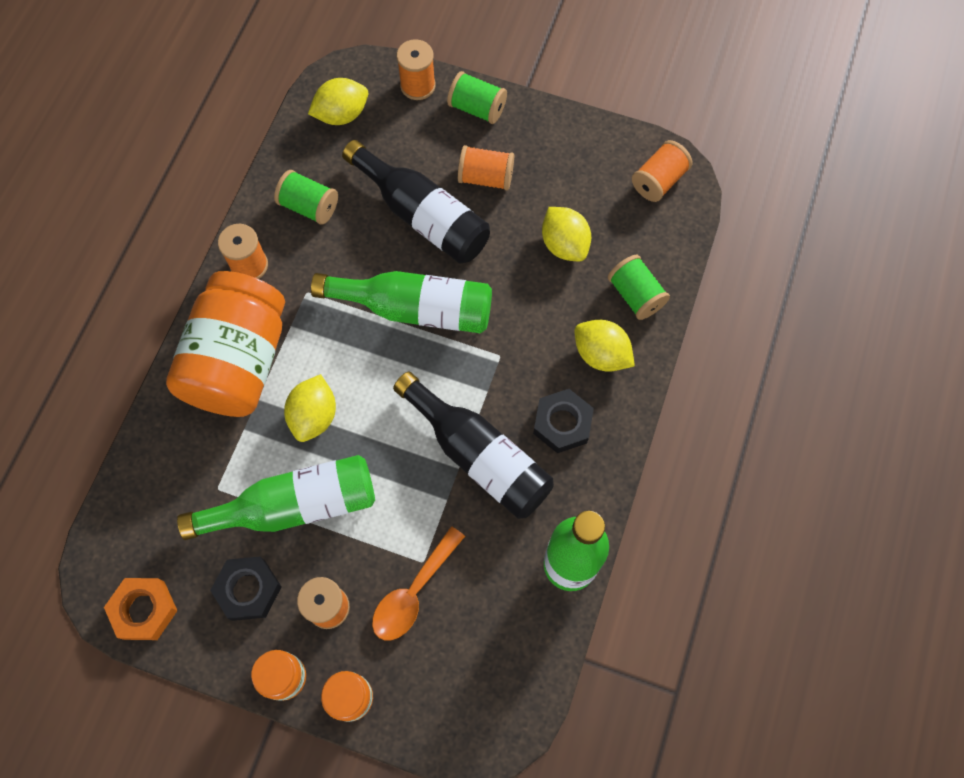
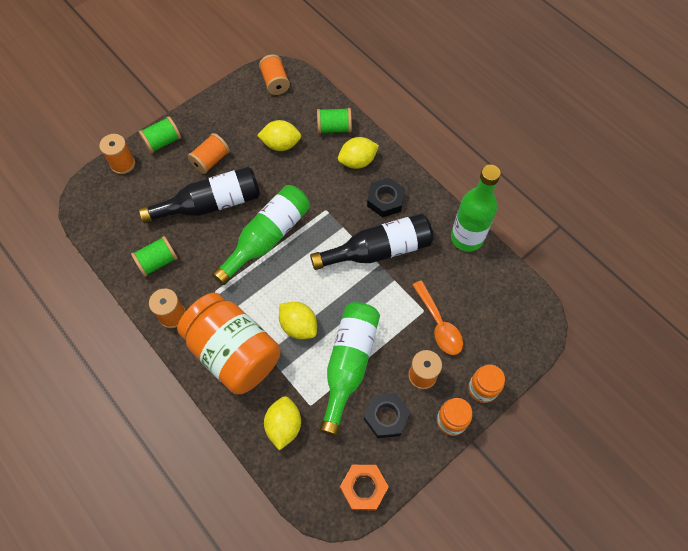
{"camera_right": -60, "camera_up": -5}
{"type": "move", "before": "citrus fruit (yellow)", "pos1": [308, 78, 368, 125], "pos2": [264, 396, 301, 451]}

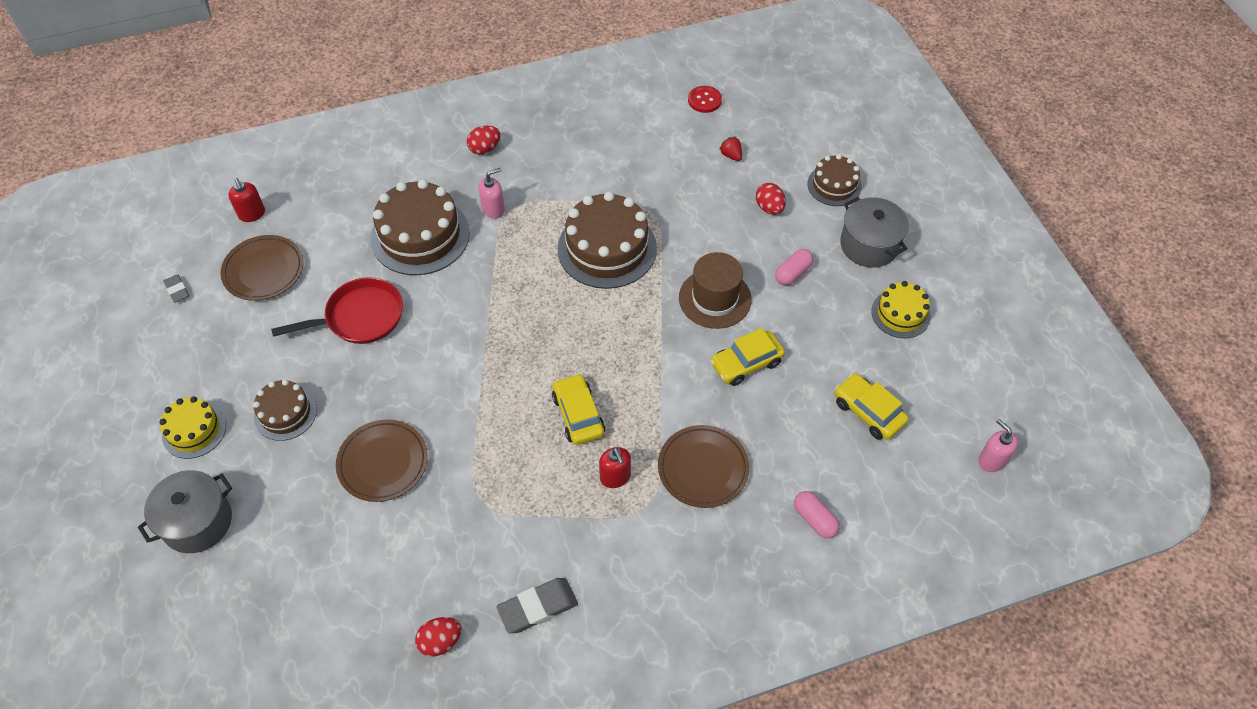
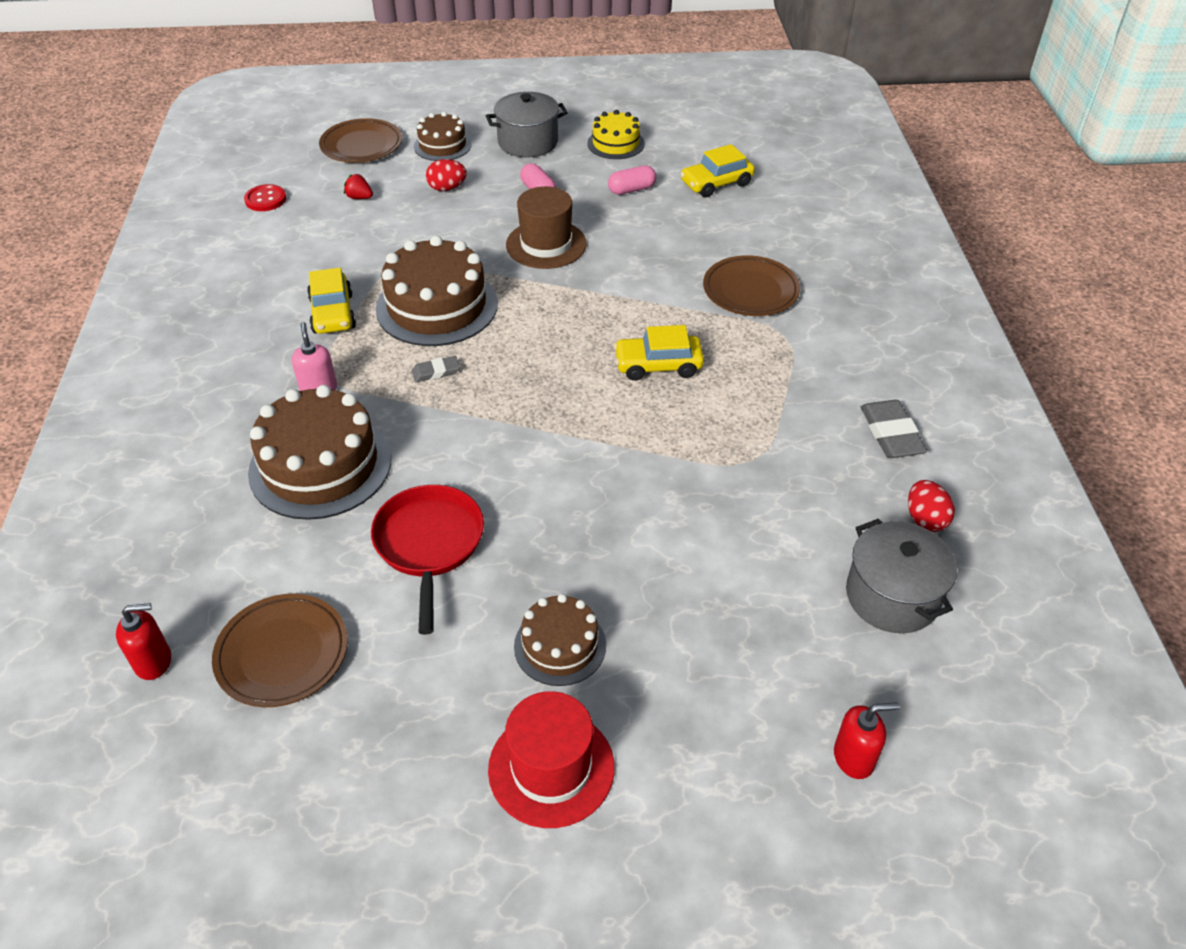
{"camera_right": -75, "camera_up": -10}
{"type": "delete", "before": "egg shape (crimson)", "pos1": [467, 126, 500, 155]}
{"type": "rotate", "before": "strawberry (crimson)", "pos1": [719, 136, 742, 161], "pos2": [344, 174, 373, 199], "turn": 45}
{"type": "move", "before": "pencil eraser (ash-grey)", "pos1": [163, 274, 189, 303], "pos2": [412, 356, 460, 382]}
{"type": "move", "before": "toy car (yellow)", "pos1": [710, 328, 785, 386], "pos2": [307, 268, 356, 334]}
{"type": "replace", "before": "layer cake (yellow)", "after": "hat (crimson)", "pos1": [159, 397, 226, 459], "pos2": [488, 691, 615, 828]}
{"type": "delete", "before": "soap dispenser (rosy)", "pos1": [978, 419, 1018, 472]}
{"type": "move", "before": "plate (dark brown)", "pos1": [336, 420, 428, 502], "pos2": [319, 118, 402, 163]}
{"type": "move", "before": "soap dispenser (crimson)", "pos1": [599, 447, 631, 488], "pos2": [834, 702, 899, 779]}
{"type": "move", "before": "cooking pot (ash-grey)", "pos1": [138, 470, 232, 553], "pos2": [846, 519, 957, 633]}
{"type": "move", "before": "pill (rosy)", "pos1": [794, 491, 840, 538], "pos2": [608, 165, 656, 195]}

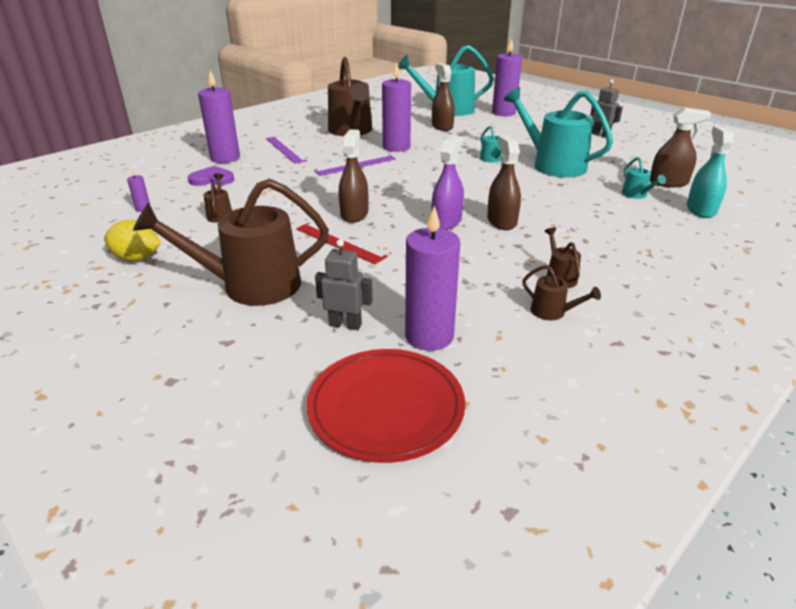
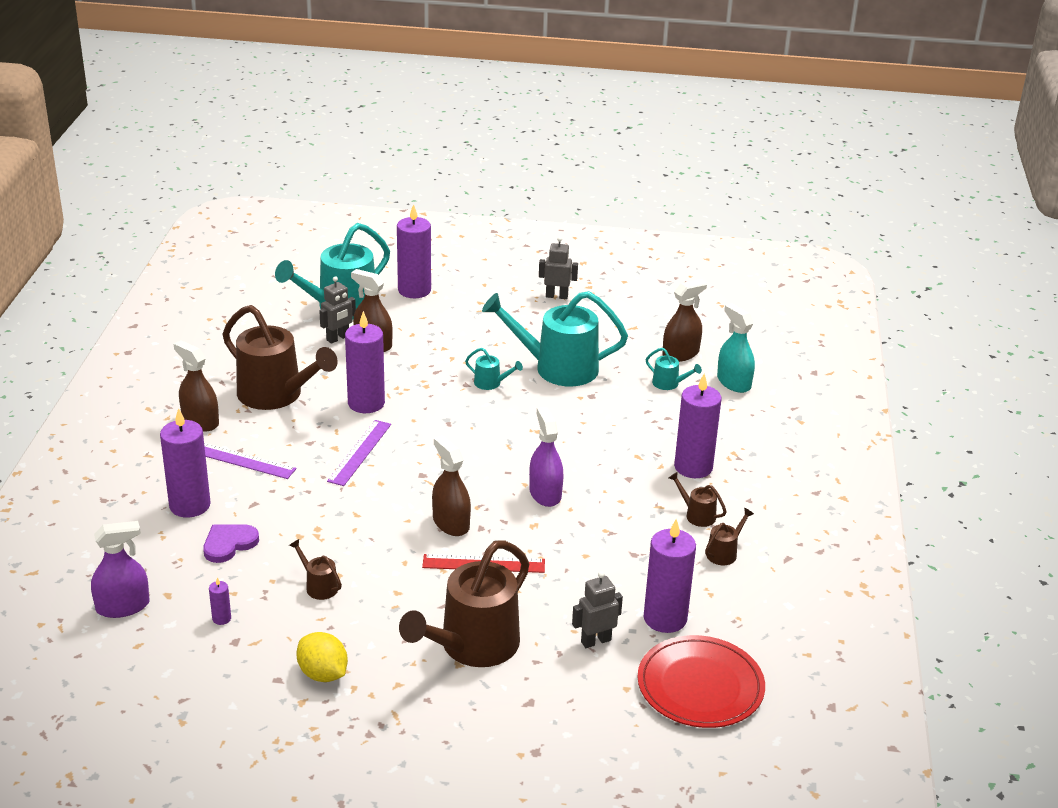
{"camera_right": -40, "camera_up": 0}
{"type": "move", "before": "spray bottle (dark brown)", "pos1": [487, 135, 521, 230], "pos2": [174, 340, 219, 431]}
{"type": "rotate", "before": "citrus fruit (yellow)", "pos1": [104, 220, 161, 261], "pos2": [296, 632, 348, 682], "turn": 75}
{"type": "rotate", "before": "watering pot (dark brown)", "pos1": [522, 265, 601, 320], "pos2": [705, 508, 754, 565], "turn": -45}
{"type": "insert", "after": "toy robot (ash-grey)", "pos2": [319, 276, 356, 344]}
{"type": "insert", "after": "pillar candle (violet)", "pos2": [674, 373, 722, 478]}
{"type": "insert", "after": "spray bottle (violet)", "pos2": [91, 521, 149, 618]}

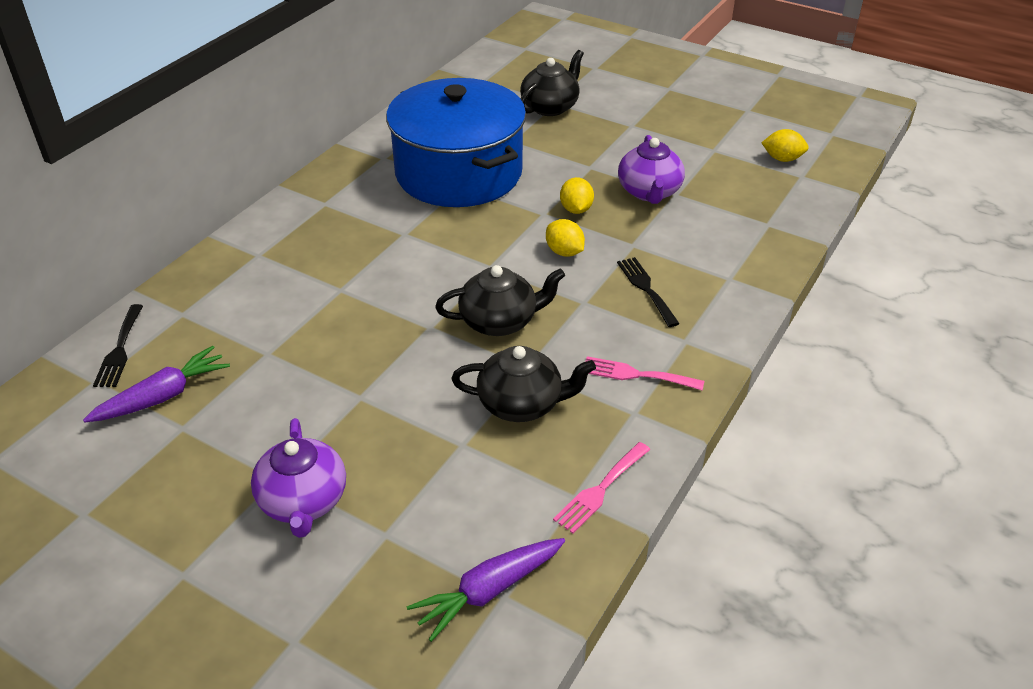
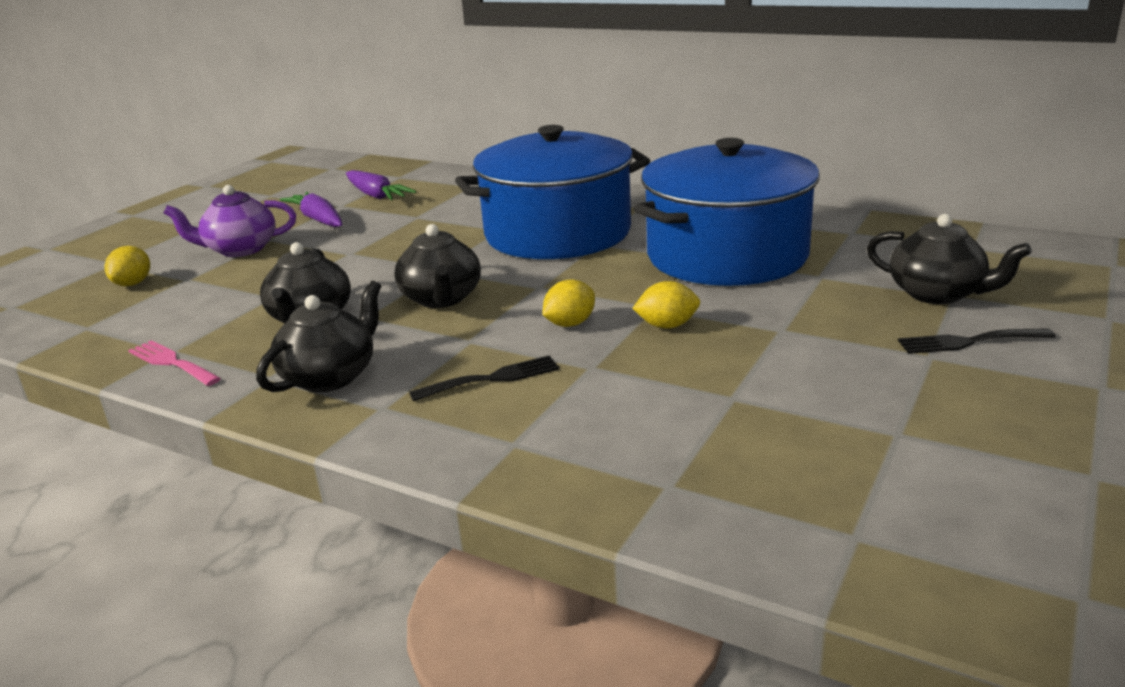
{"camera_right": 90, "camera_up": -15}
{"type": "move", "before": "citrus fruit (yellow)", "pos1": [761, 129, 809, 162], "pos2": [104, 246, 150, 286]}
{"type": "delete", "before": "teapot (violet)", "pos1": [618, 135, 685, 204]}
{"type": "move", "before": "table fork (jet-black)", "pos1": [93, 304, 143, 387], "pos2": [898, 328, 1056, 354]}
{"type": "replace", "before": "table fork (rosy)", "after": "teapot (jet-black)", "pos1": [585, 356, 704, 390], "pos2": [256, 280, 381, 392]}
{"type": "move", "before": "root vegetable (violet)", "pos1": [407, 538, 565, 642], "pos2": [280, 192, 342, 227]}
{"type": "insert", "after": "cooking pot (cobalt)", "pos2": [455, 125, 650, 259]}

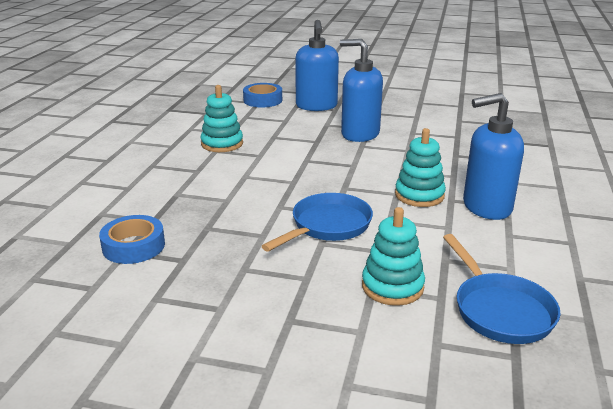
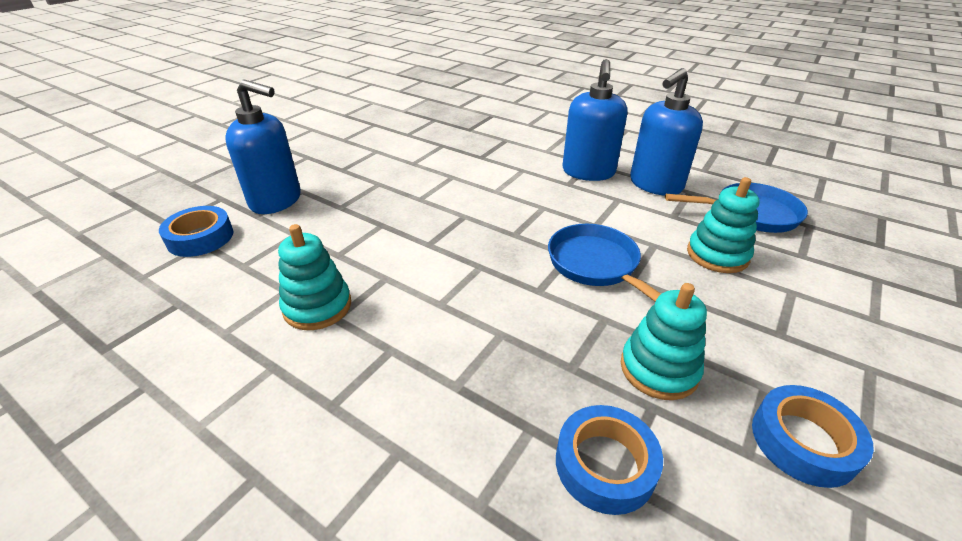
{"camera_right": -70, "camera_up": 10}
{"type": "move", "before": "soap dispenser (cobalt)", "pos1": [340, 39, 383, 142], "pos2": [630, 68, 703, 196]}
{"type": "move", "before": "ring stacker (aqua)", "pos1": [395, 128, 446, 207], "pos2": [621, 283, 707, 400]}
{"type": "insert", "after": "roll of tape (cobalt)", "pos2": [752, 385, 874, 488]}

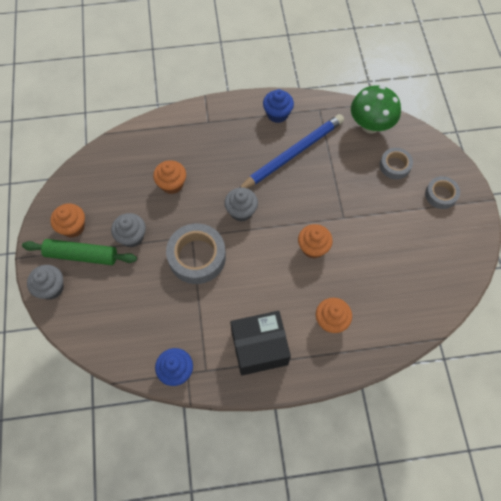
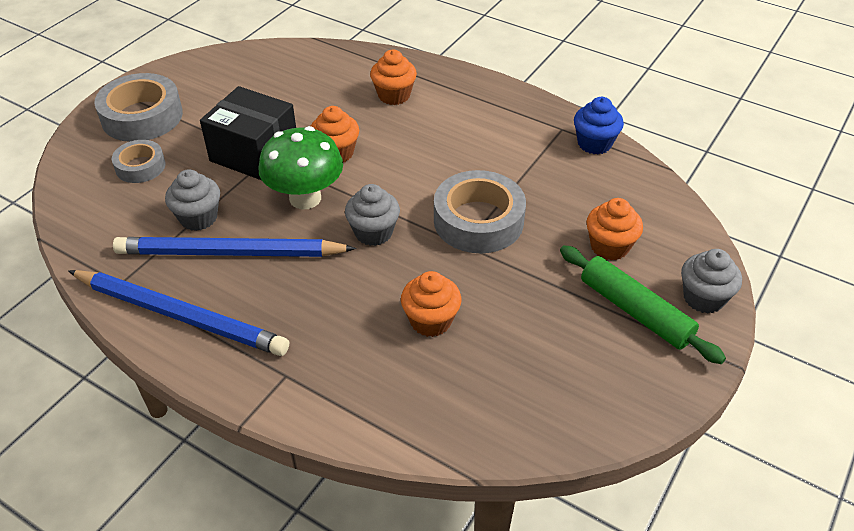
{"camera_right": -140, "camera_up": -20}
{"type": "move", "before": "mushroom (leaf-green)", "pos1": [351, 85, 401, 133], "pos2": [259, 126, 343, 209]}
{"type": "replace", "before": "fairy cake (cobalt)", "after": "wooden pencil (cobalt)", "pos1": [263, 89, 294, 123], "pos2": [68, 270, 289, 356]}
{"type": "resize", "before": "roll of tape (ash-grey)", "pos1": [425, 176, 460, 209], "pos2": [94, 73, 183, 142], "scale": 1.73}
{"type": "move", "before": "fairy cake (orange-coloured)", "pos1": [50, 204, 85, 238], "pos2": [586, 198, 643, 260]}
{"type": "move", "before": "fairy cake (ash-grey)", "pos1": [111, 213, 146, 248], "pos2": [165, 169, 220, 231]}
{"type": "move", "before": "box (jet-black)", "pos1": [230, 311, 291, 376], "pos2": [200, 86, 296, 180]}

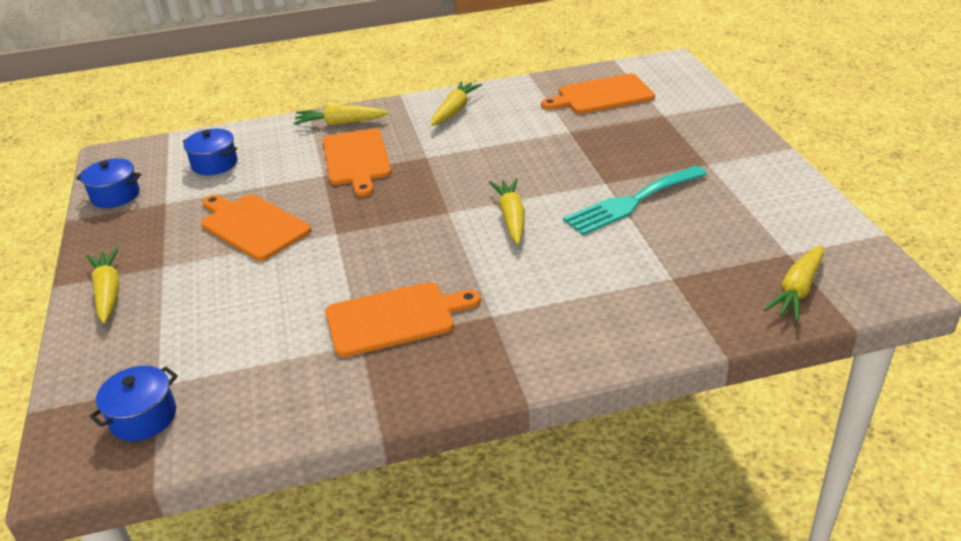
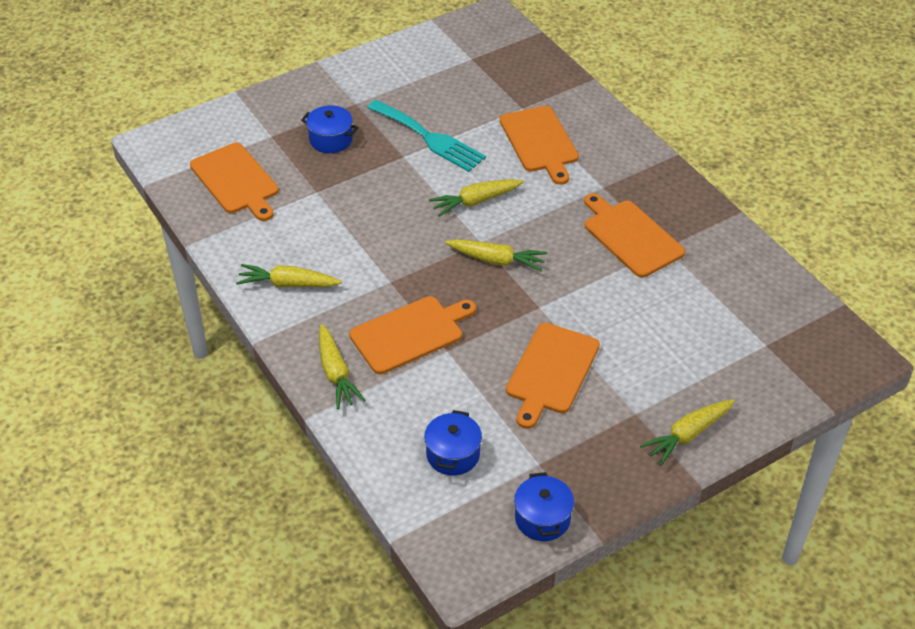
{"camera_right": -110, "camera_up": 10}
{"type": "move", "before": "root vegetable (yellow)", "pos1": [763, 245, 824, 322], "pos2": [445, 239, 547, 271]}
{"type": "move", "before": "cooking pot (cobalt)", "pos1": [89, 366, 178, 441], "pos2": [301, 105, 358, 153]}
{"type": "insert", "after": "bread board (orange-coloured)", "pos2": [500, 106, 579, 185]}

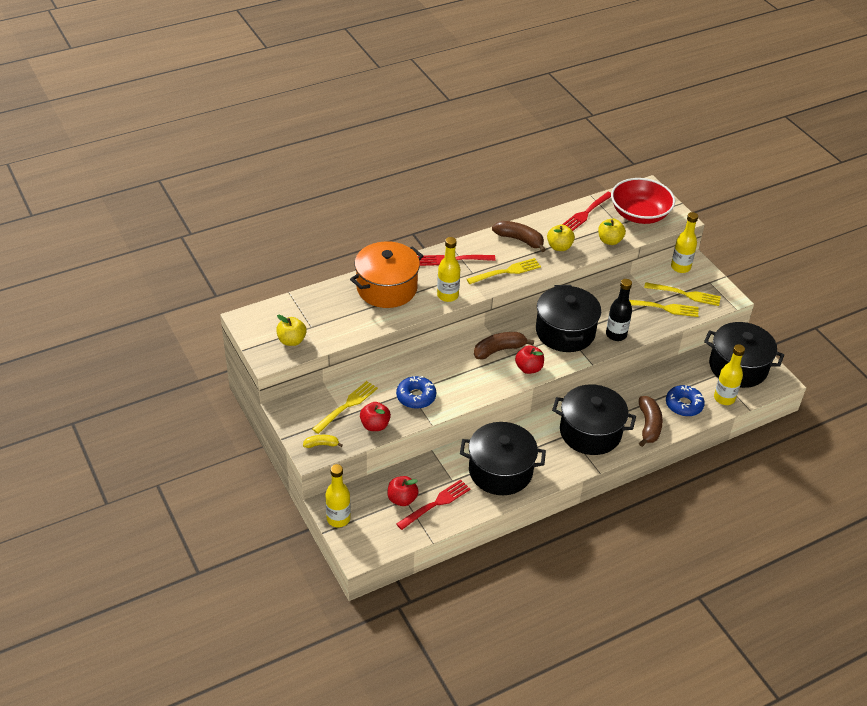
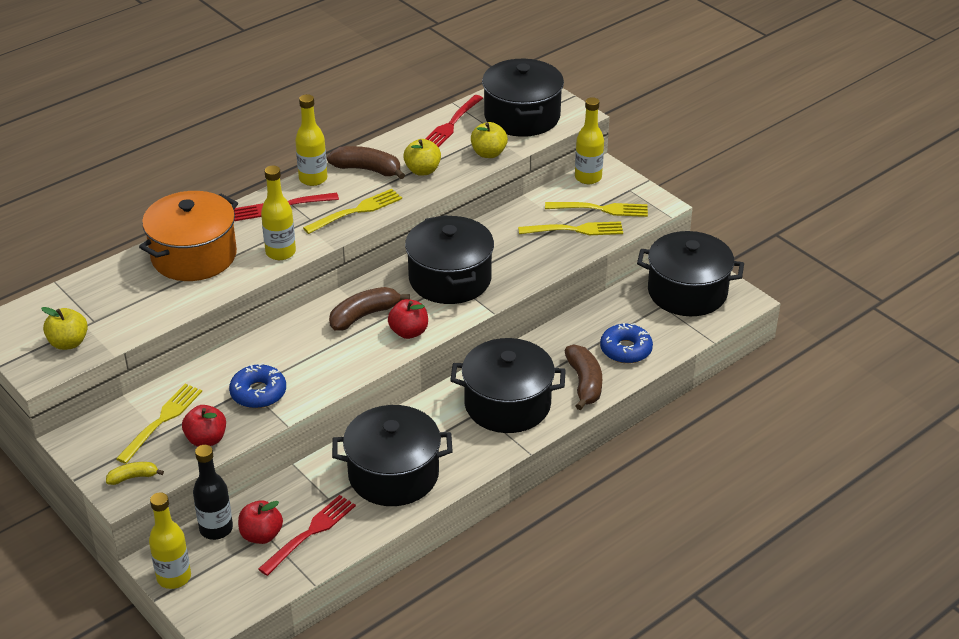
{"camera_right": -10, "camera_up": -5}
{"type": "replace", "before": "bowl (crimson)", "after": "cooking pot (jet-black)", "pos1": [611, 178, 675, 224], "pos2": [482, 59, 564, 137]}
{"type": "move", "before": "bottle (jet-black)", "pos1": [606, 279, 632, 341], "pos2": [193, 445, 233, 540]}
{"type": "move", "before": "bottle (yellow)", "pos1": [714, 344, 745, 405], "pos2": [295, 94, 327, 186]}

